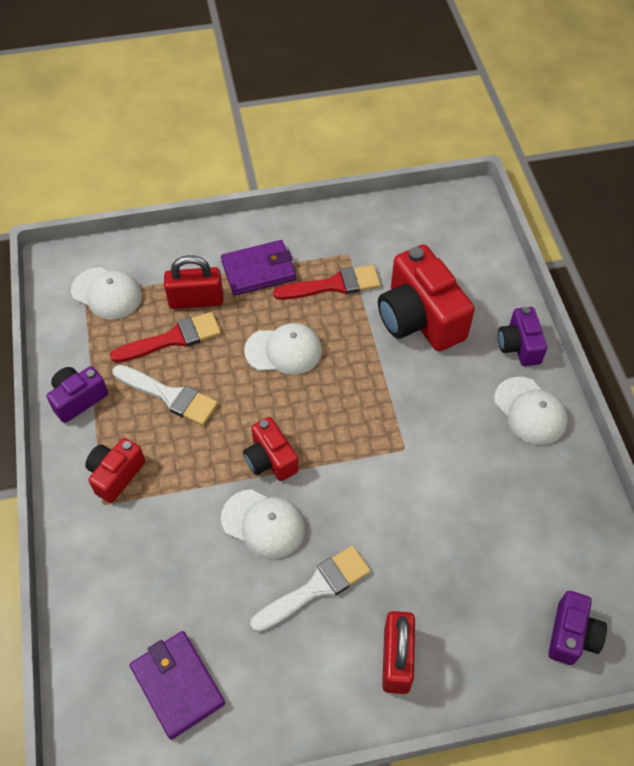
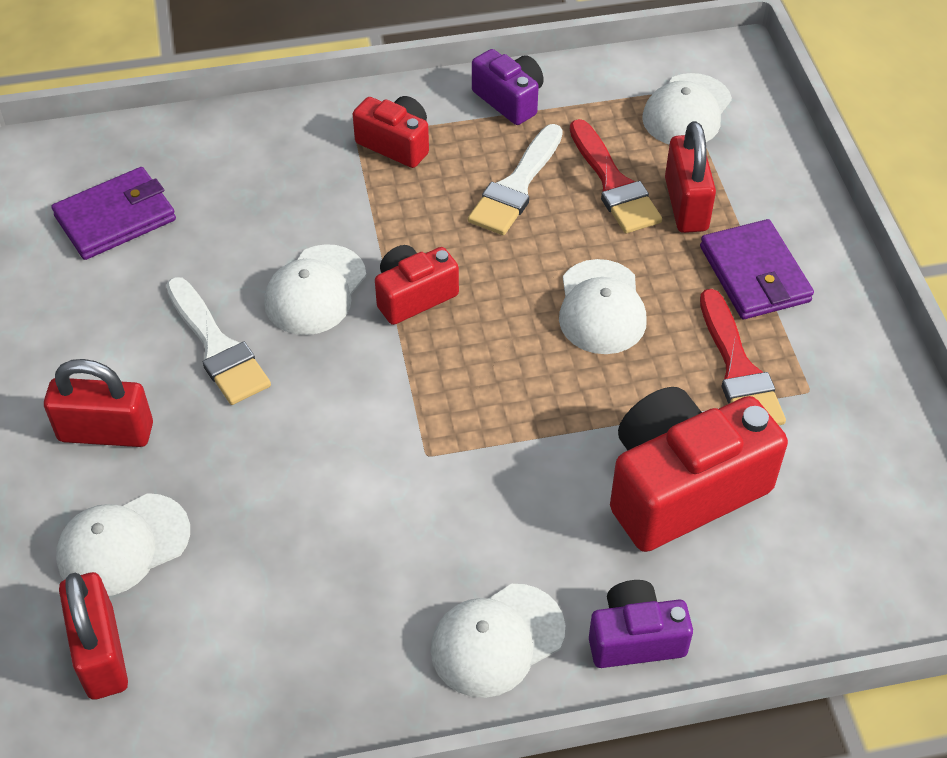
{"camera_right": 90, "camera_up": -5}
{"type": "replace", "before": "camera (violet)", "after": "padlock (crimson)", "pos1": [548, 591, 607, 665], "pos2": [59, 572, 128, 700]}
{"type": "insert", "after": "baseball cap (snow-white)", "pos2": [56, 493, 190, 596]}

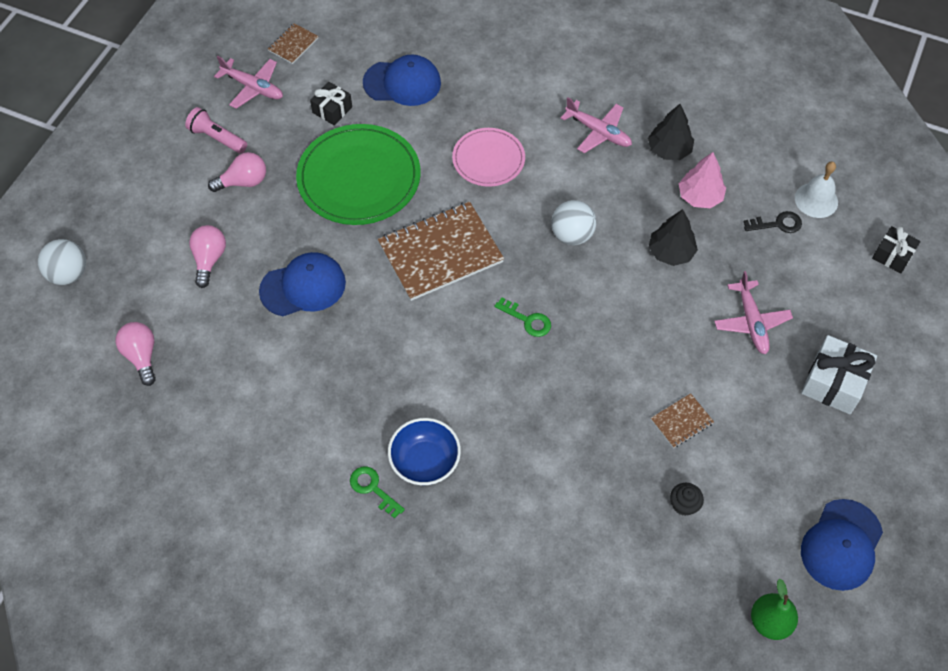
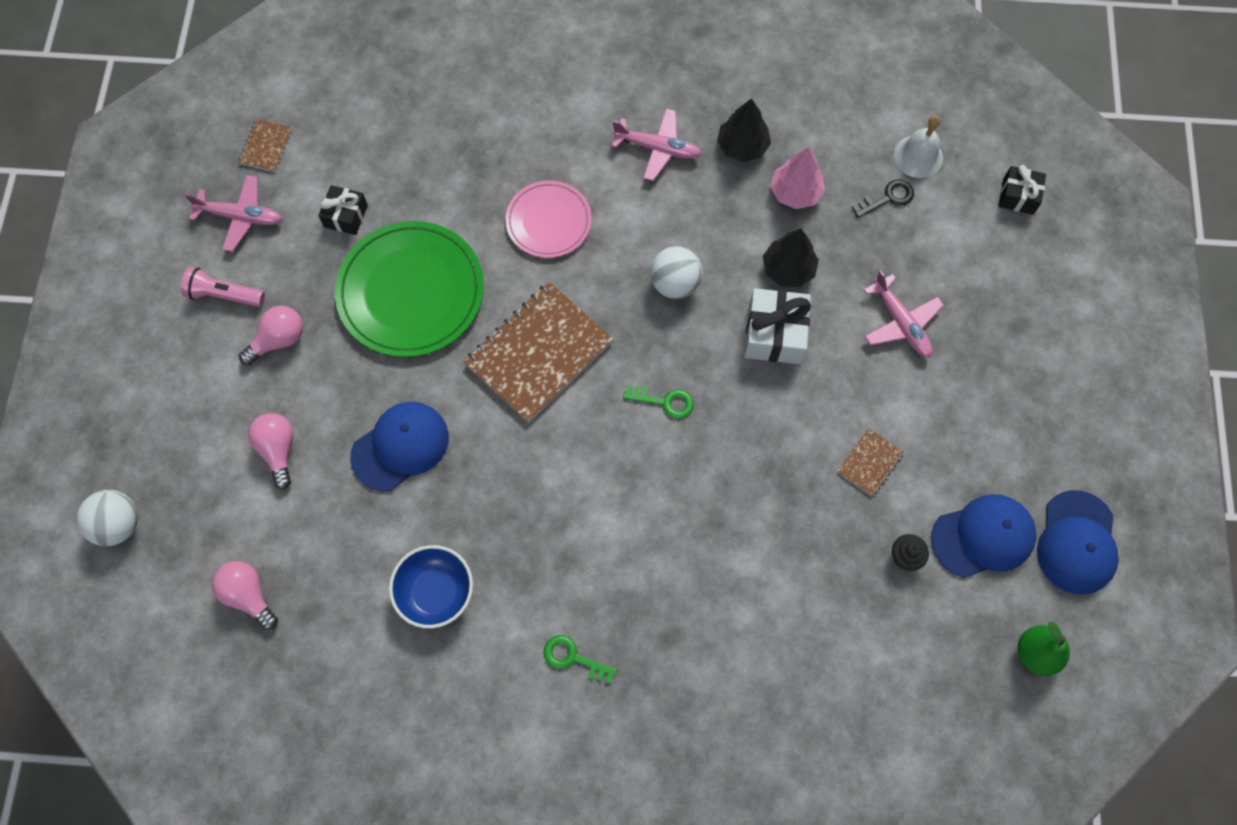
{"camera_right": -20, "camera_up": 10}
{"type": "move", "before": "baseball cap (cobalt)", "pos1": [363, 54, 441, 106], "pos2": [931, 494, 1037, 578]}
{"type": "move", "before": "present (snow-white)", "pos1": [801, 335, 877, 414], "pos2": [744, 288, 811, 364]}
{"type": "move", "before": "bowl (cobalt)", "pos1": [388, 418, 461, 485], "pos2": [389, 545, 473, 629]}

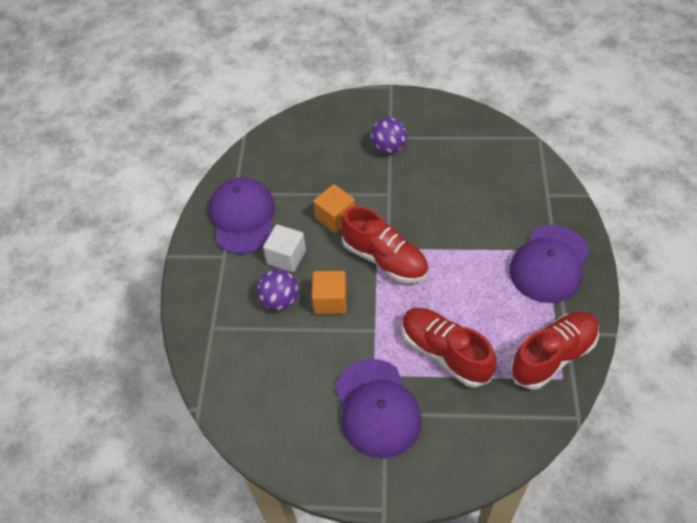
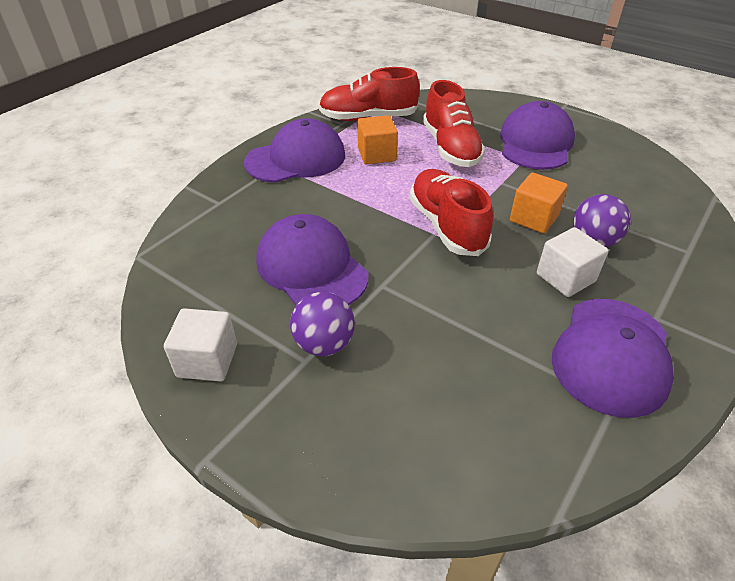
{"camera_right": -150, "camera_up": -10}
{"type": "move", "before": "cube (orange-coloured)", "pos1": [313, 184, 355, 233], "pos2": [357, 115, 398, 165]}
{"type": "insert", "after": "baseball cap (violet)", "pos2": [256, 214, 368, 305]}
{"type": "insert", "after": "cube (snow-white)", "pos2": [164, 308, 237, 381]}

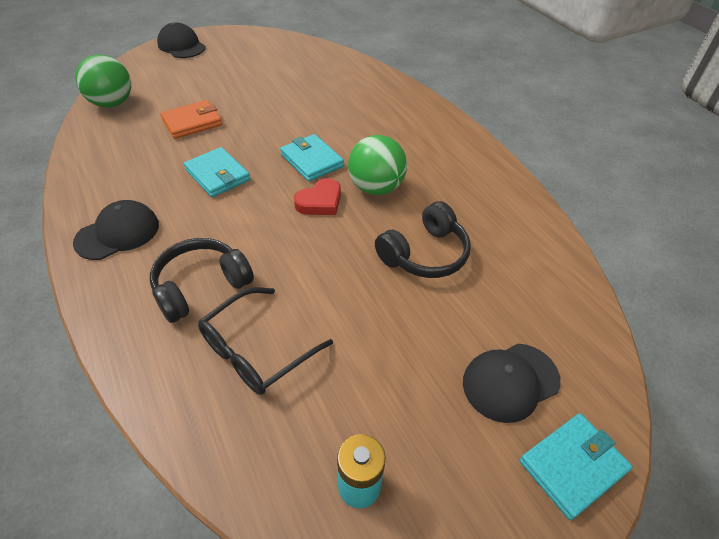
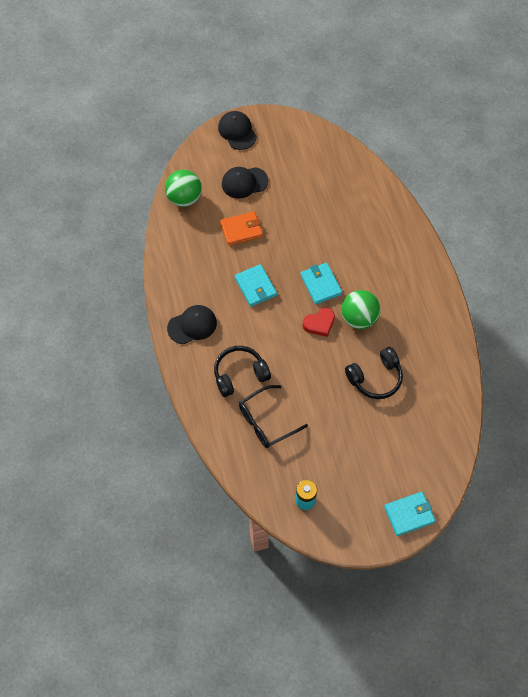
{"camera_right": 15, "camera_up": 15}
{"type": "move", "before": "baseball cap (jet-black)", "pos1": [463, 344, 561, 423], "pos2": [222, 167, 268, 199]}

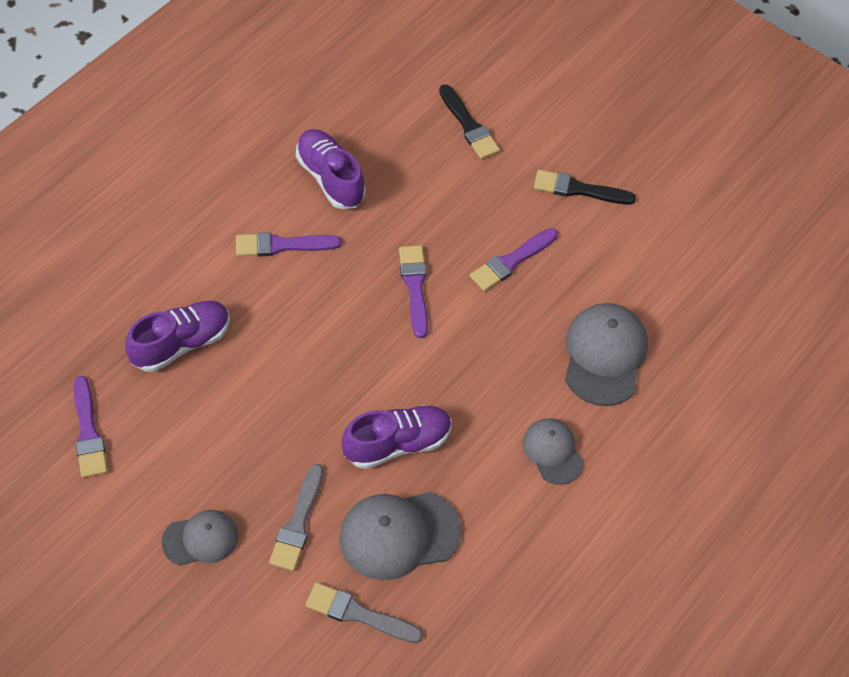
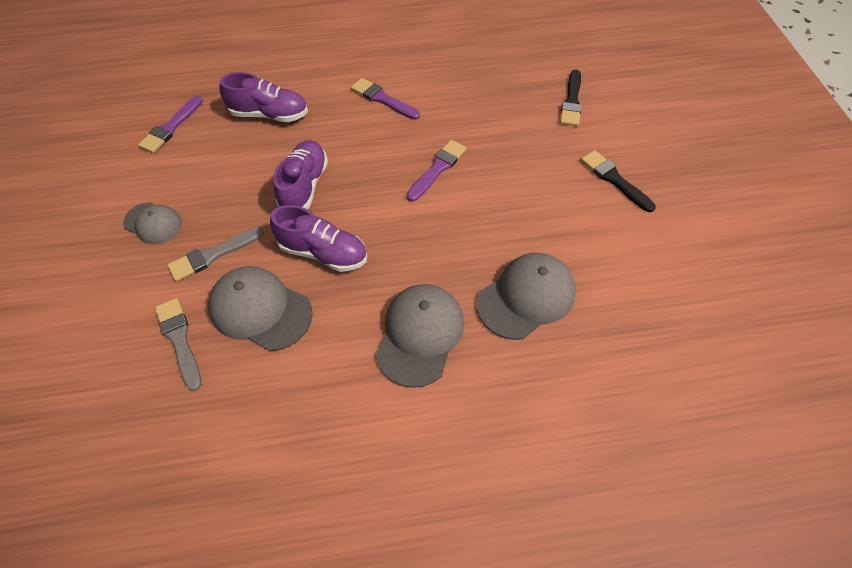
{"camera_right": 45, "camera_up": 0}
{"type": "move", "before": "shoe (violet)", "pos1": [296, 129, 365, 209], "pos2": [273, 140, 328, 209]}
{"type": "delete", "before": "paint brush (violet)", "pos1": [470, 228, 558, 291]}
{"type": "resize", "before": "baseball cap (ash-grey)", "pos1": [523, 418, 584, 485], "pos2": [376, 284, 464, 388], "scale": 1.62}

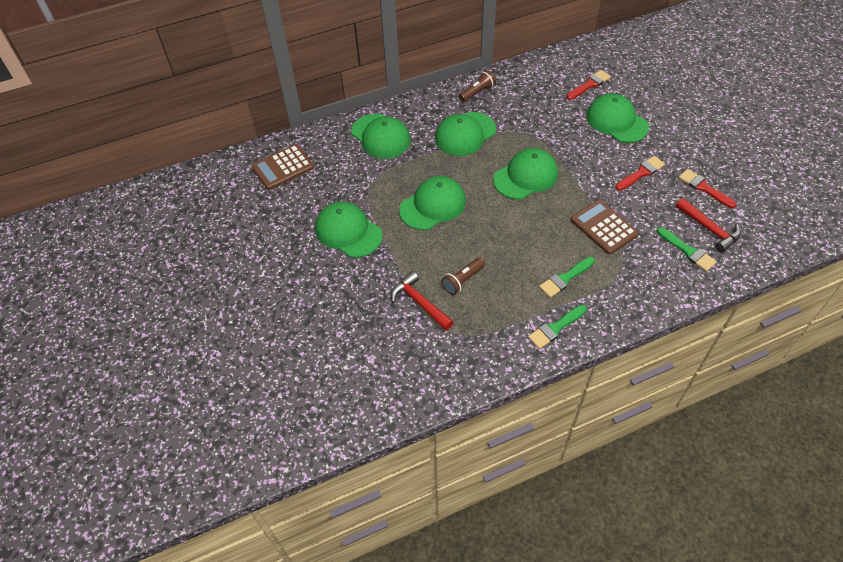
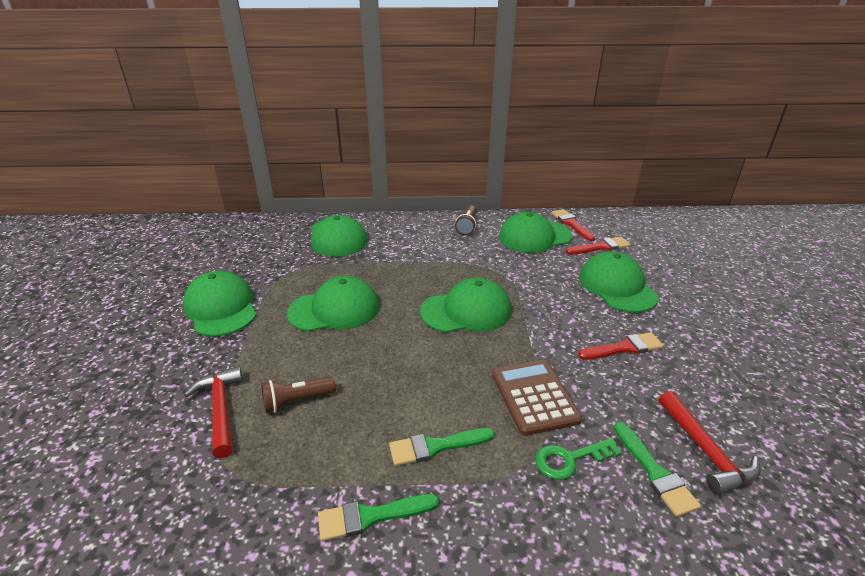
{"camera_right": 20, "camera_up": -20}
{"type": "rotate", "before": "flashlight (dark brown)", "pos1": [459, 70, 496, 102], "pos2": [455, 205, 477, 235], "turn": 120}
{"type": "move", "before": "baseball cap (leaf-green)", "pos1": [435, 112, 496, 156], "pos2": [499, 212, 572, 253]}
{"type": "delete", "before": "pocket calculator (dark brown)", "pos1": [251, 144, 314, 190]}
{"type": "move", "before": "paint brush (crimson)", "pos1": [678, 169, 736, 208], "pos2": [551, 209, 595, 241]}
{"type": "insert", "after": "door key (leaf-green)", "pos2": [535, 438, 622, 480]}

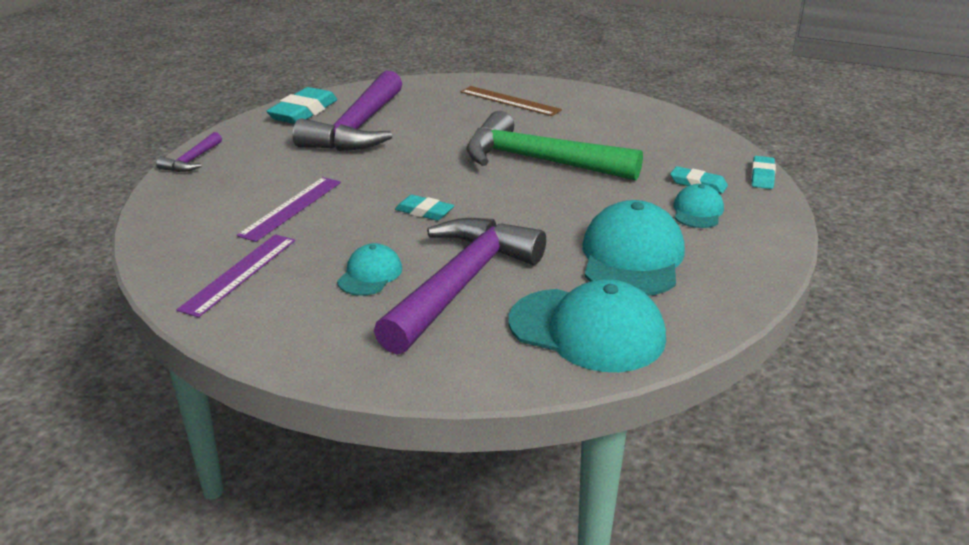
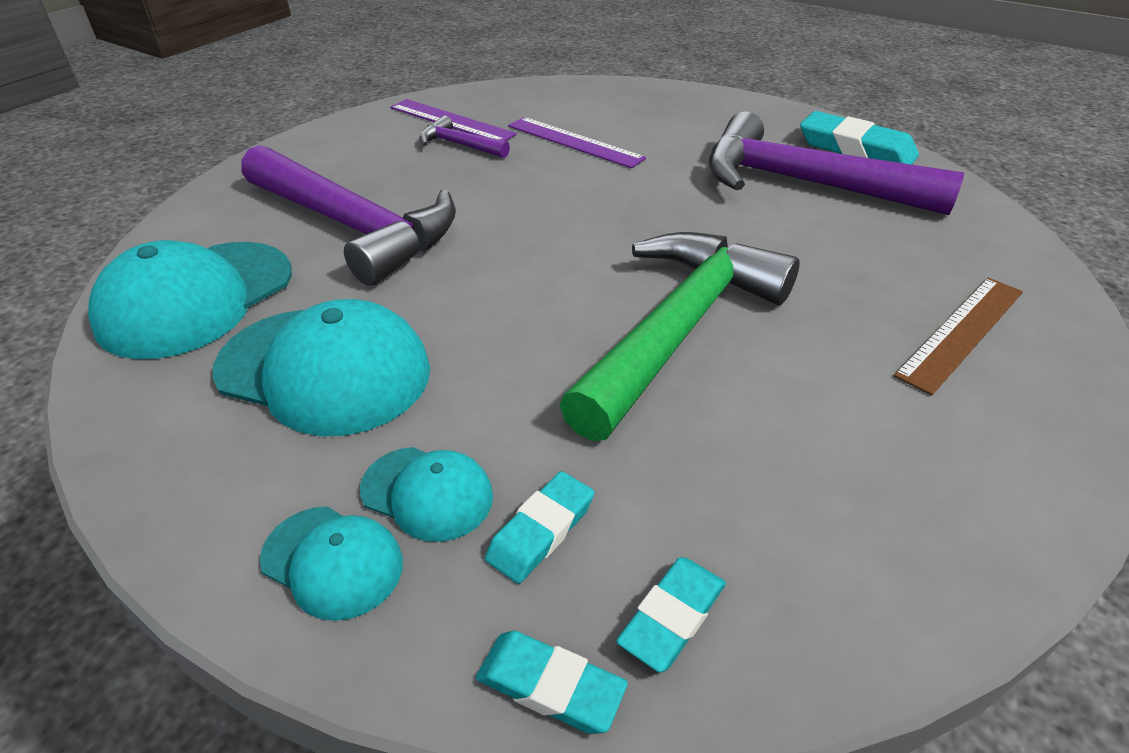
{"camera_right": 100, "camera_up": 10}
{"type": "move", "before": "carpenter's hammer (violet)", "pos1": [156, 132, 222, 172], "pos2": [420, 116, 510, 158]}
{"type": "move", "before": "pencil eraser (aqua)", "pos1": [395, 195, 454, 221], "pos2": [616, 557, 726, 673]}
{"type": "move", "before": "baseball cap (aqua)", "pos1": [337, 243, 402, 296], "pos2": [260, 506, 403, 621]}

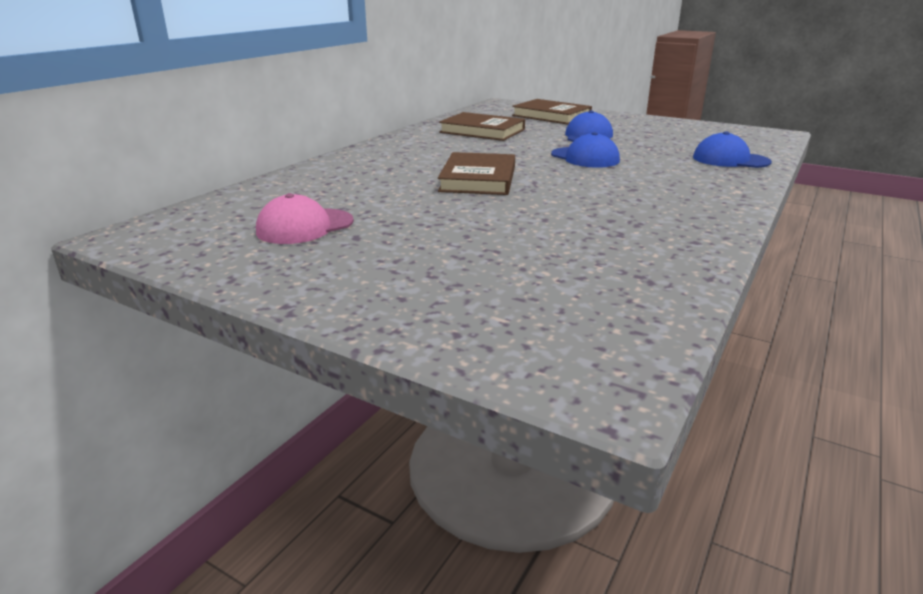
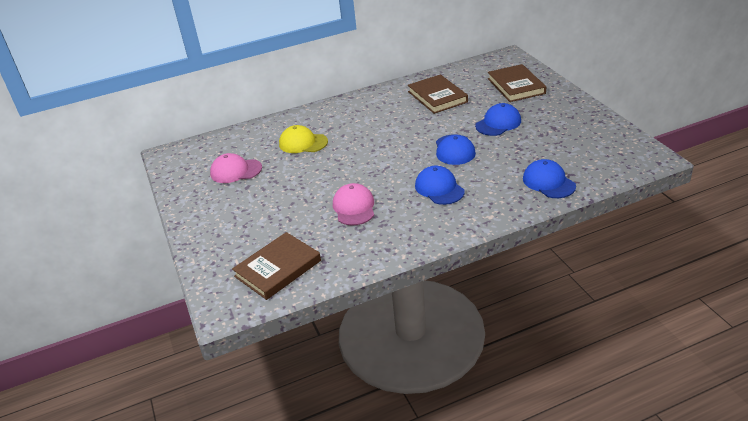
{"camera_right": 40, "camera_up": 10}
{"type": "move", "before": "hardcover (dark brown)", "pos1": [438, 152, 515, 195], "pos2": [232, 232, 321, 300]}
{"type": "insert", "after": "baseball cap (yellow)", "pos2": [279, 125, 328, 153]}
{"type": "insert", "after": "baseball cap (cobalt)", "pos2": [415, 166, 465, 205]}
{"type": "insert", "after": "baseball cap (rosy)", "pos2": [333, 183, 374, 225]}

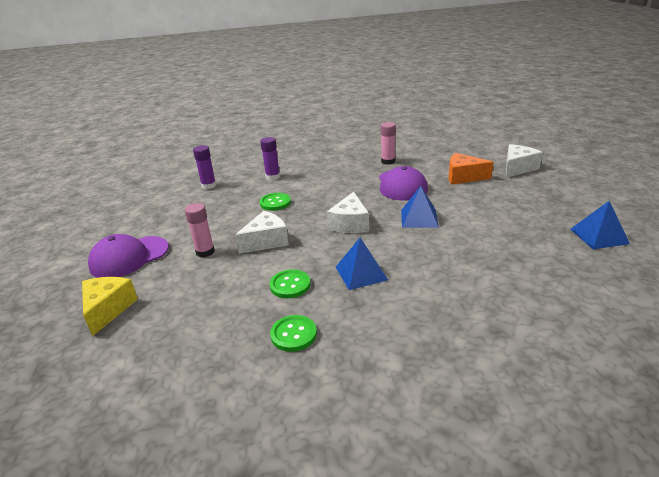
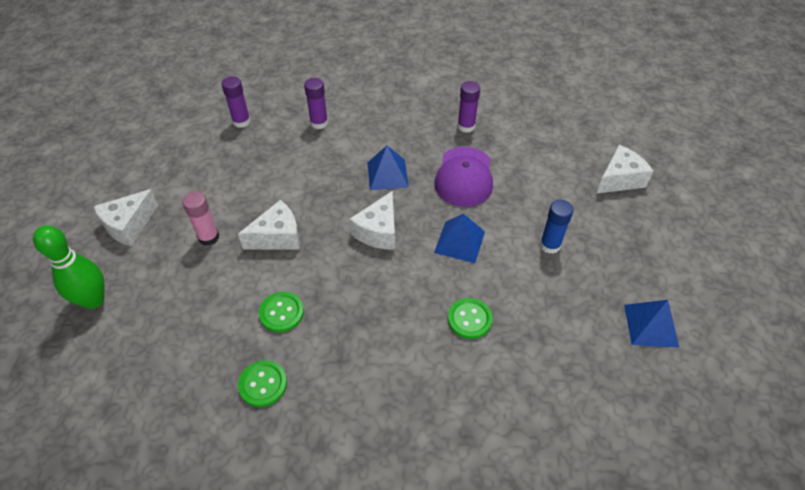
{"camera_right": 10, "camera_up": 20}
{"type": "recolor", "before": "stick of glue (rosy)", "after": "stick of glue (violet)", "pos1": [381, 122, 396, 165], "pos2": [457, 81, 480, 133]}
{"type": "delete", "before": "cheese (orange-coloured)", "pos1": [449, 153, 493, 185]}
{"type": "move", "before": "button (leaf-green)", "pos1": [260, 193, 291, 211], "pos2": [448, 298, 493, 339]}
{"type": "replace", "before": "baseball cap (violet)", "after": "cheese (snow-white)", "pos1": [88, 234, 169, 278], "pos2": [94, 189, 158, 246]}
{"type": "move", "before": "pyramid (cobalt)", "pos1": [336, 238, 388, 290], "pos2": [368, 146, 409, 190]}
{"type": "replace", "before": "cheese (yellow)", "after": "tenpin (leaf-green)", "pos1": [82, 277, 138, 336], "pos2": [33, 225, 105, 309]}
{"type": "insert", "after": "stick of glue (cobalt)", "pos2": [540, 200, 574, 254]}

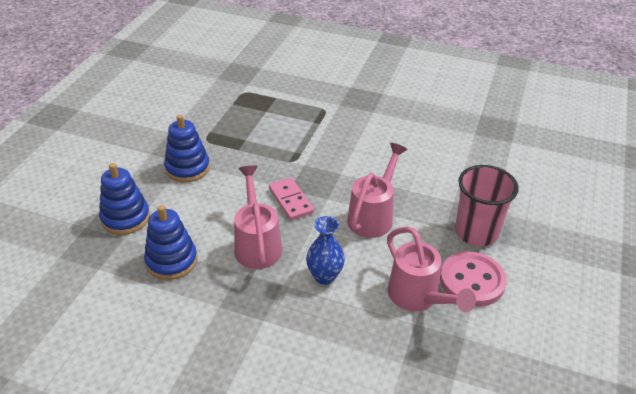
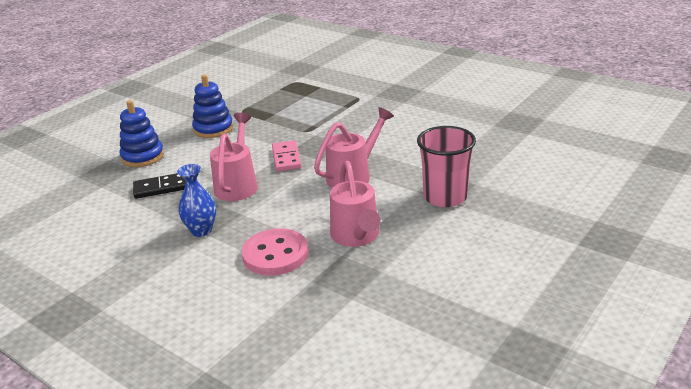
{"camera_right": 20, "camera_up": -10}
{"type": "replace", "before": "ring stacker (cobalt)", "after": "domino tile (jet-black)", "pos1": [144, 205, 197, 280], "pos2": [133, 173, 186, 199]}
{"type": "move", "before": "flower vase (cobalt)", "pos1": [306, 216, 345, 285], "pos2": [177, 164, 216, 237]}
{"type": "move", "before": "button (rosy)", "pos1": [440, 252, 507, 307], "pos2": [242, 228, 309, 276]}

